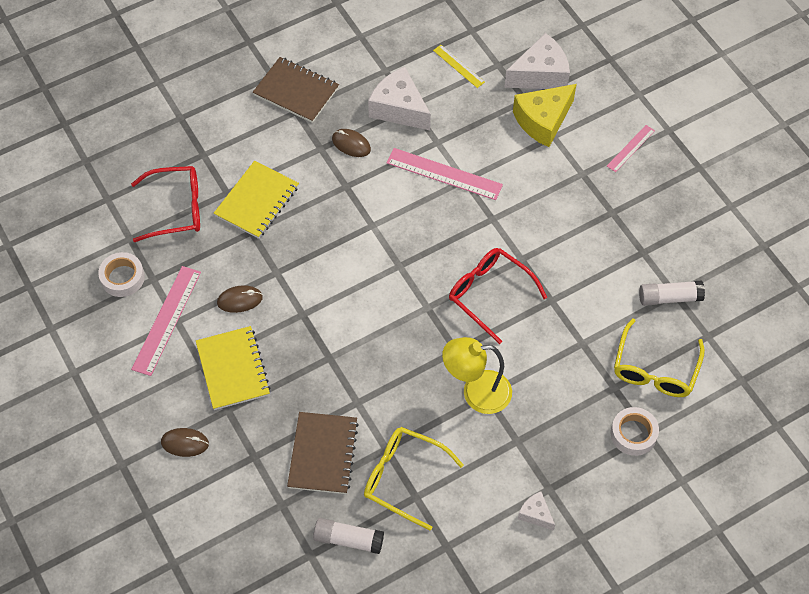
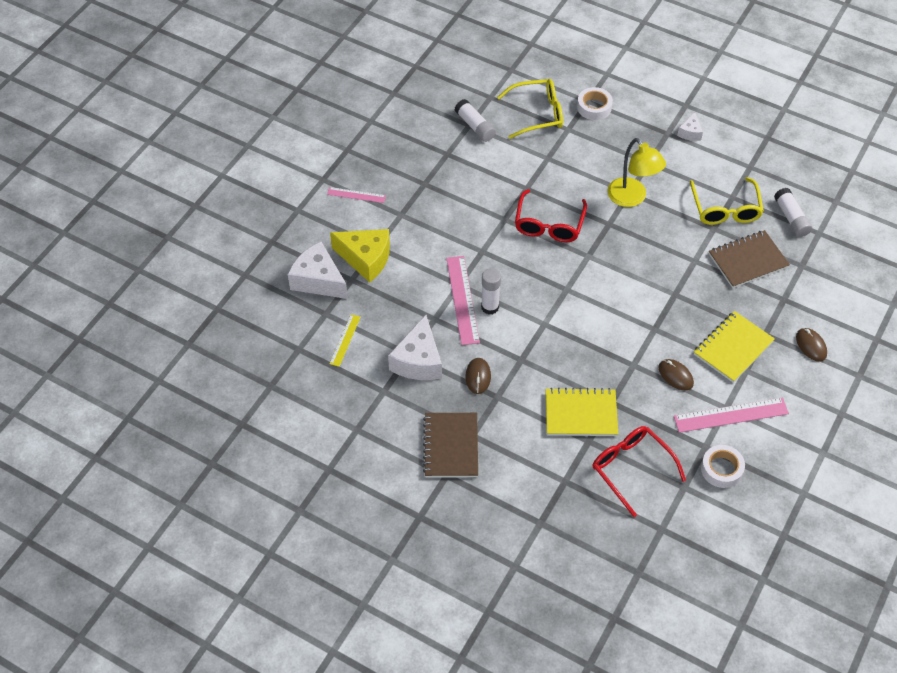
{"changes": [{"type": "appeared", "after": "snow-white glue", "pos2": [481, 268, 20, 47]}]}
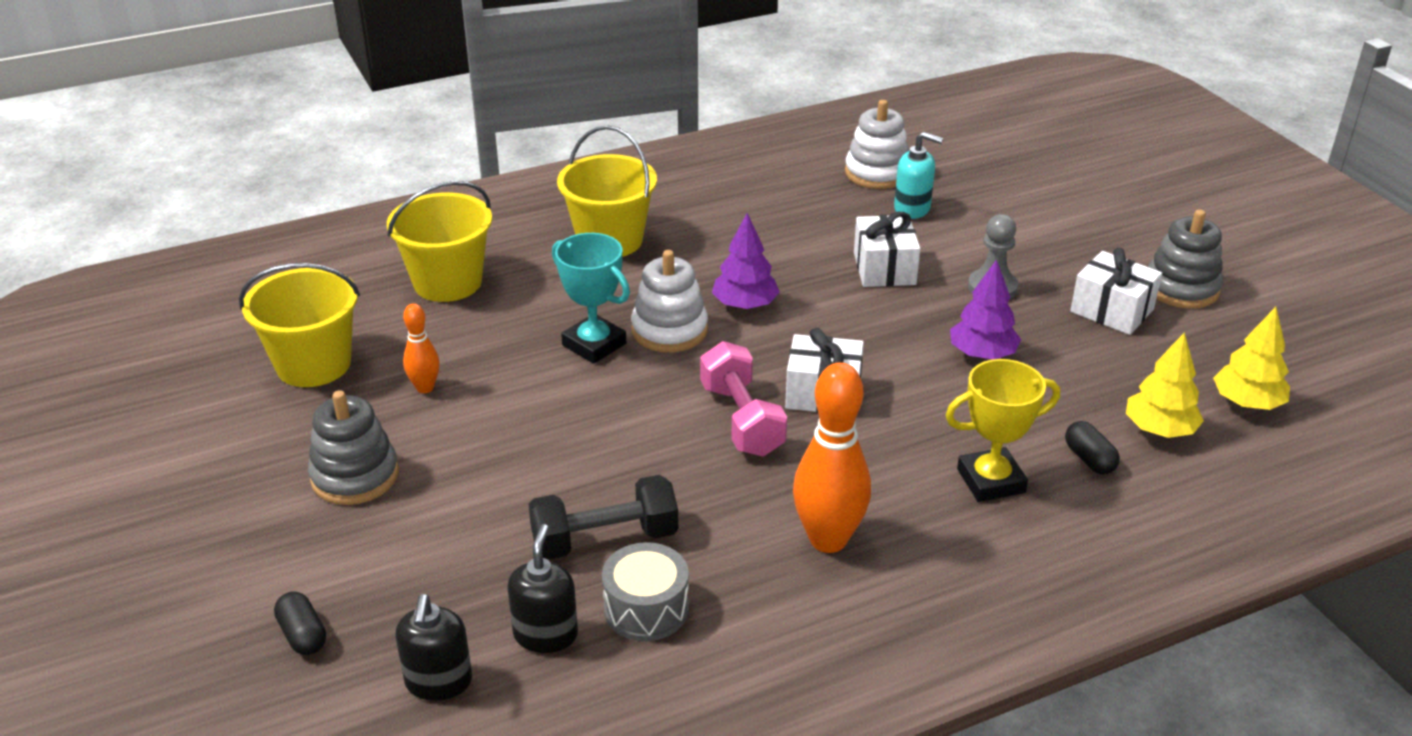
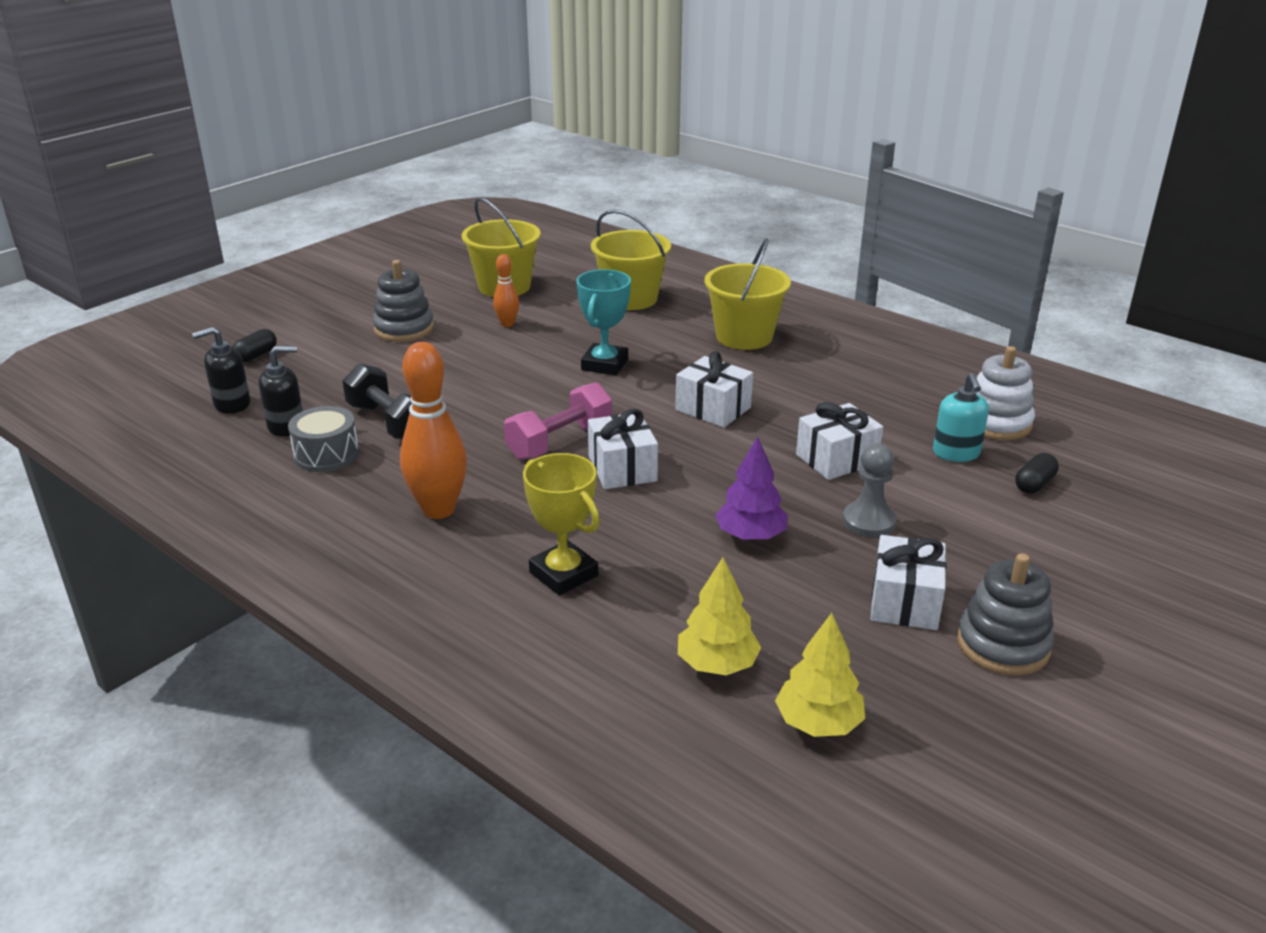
{"changes": [{"type": "exchanged", "before": "purple tree", "after": "snow-white wrapped gift", "pos1": [712, 213, 68, 97], "pos2": [675, 351, 78, 77]}, {"type": "missing", "before": "snow-white stacking toy", "pos1": [631, 250, 77, 102]}, {"type": "relocated", "before": "jet-black pill shape", "pos1": [1065, 421, 55, 54], "pos2": [1015, 453, 44, 41]}]}
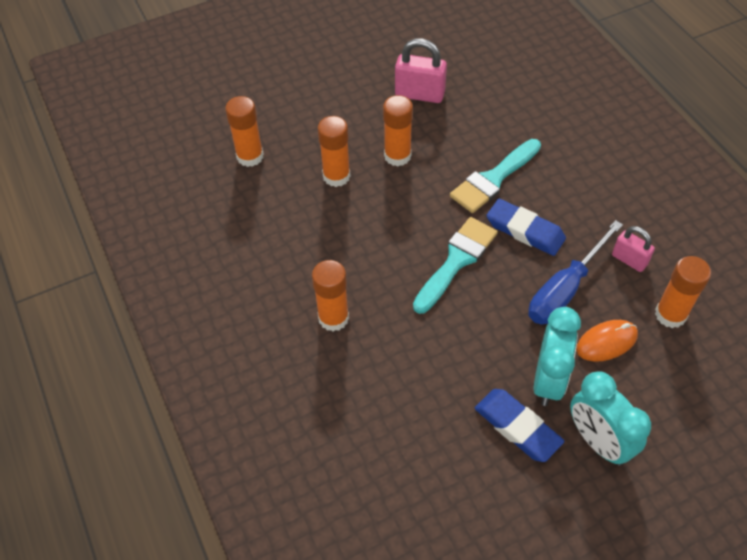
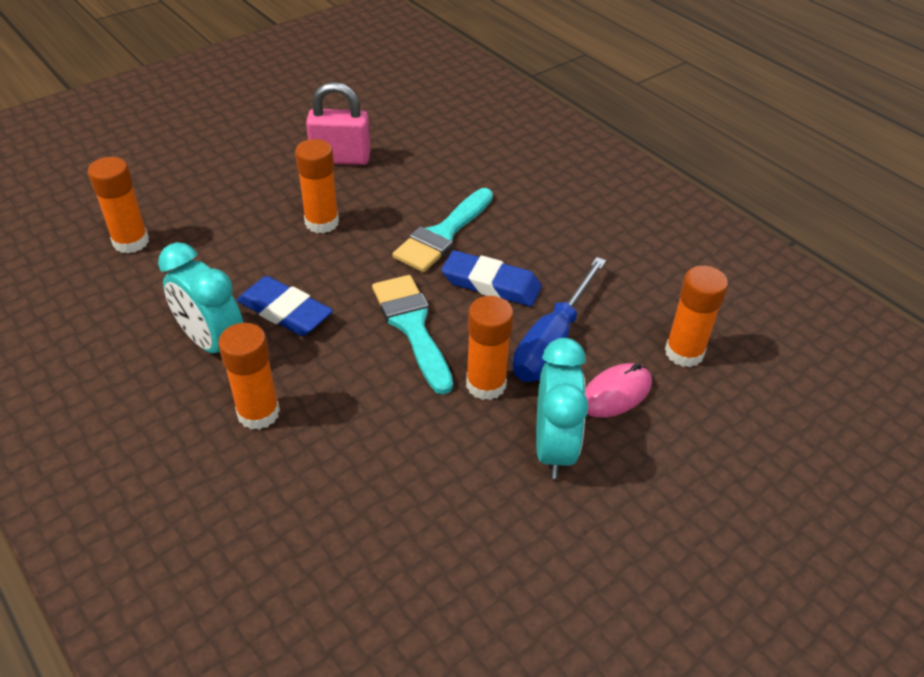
{"changes": [{"type": "relocated", "before": "orange-coloured glue", "pos1": [317, 116, 34, 71], "pos2": [466, 296, 48, 104]}, {"type": "spun", "before": "teal paint brush", "pos1": [413, 217, 85, 97], "pos2": [372, 275, 81, 119], "turn": -45}, {"type": "missing", "before": "pink lock", "pos1": [612, 226, 43, 46]}, {"type": "colour", "before": "orange-coloured mouse", "after": "pink mouse", "pos1": [576, 320, 62, 42], "pos2": [585, 363, 67, 55]}, {"type": "relocated", "before": "teal clock", "pos1": [570, 371, 81, 95], "pos2": [158, 242, 85, 111]}, {"type": "relocated", "before": "blue pencil eraser", "pos1": [475, 389, 89, 73], "pos2": [237, 276, 96, 60]}]}
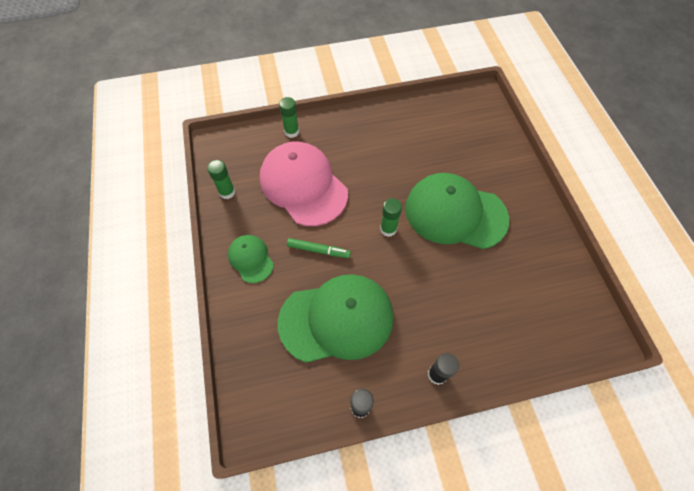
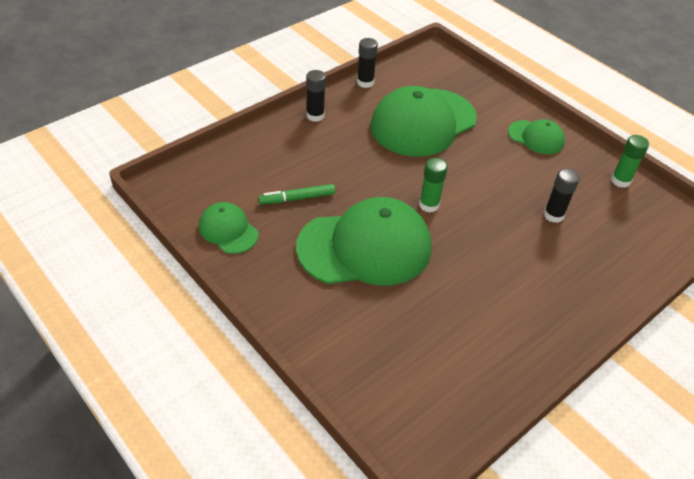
{"changes": [{"type": "missing", "before": "emerald glue", "pos1": [279, 97, 20, 41]}, {"type": "exchanged", "before": "pink baseball cap", "after": "jet-black glue", "pos1": [260, 142, 88, 84], "pos2": [543, 168, 37, 55]}, {"type": "relocated", "before": "emerald marker", "pos1": [287, 238, 64, 20], "pos2": [259, 184, 76, 20]}, {"type": "appeared", "after": "emerald baseball cap", "pos2": [199, 202, 60, 52]}]}
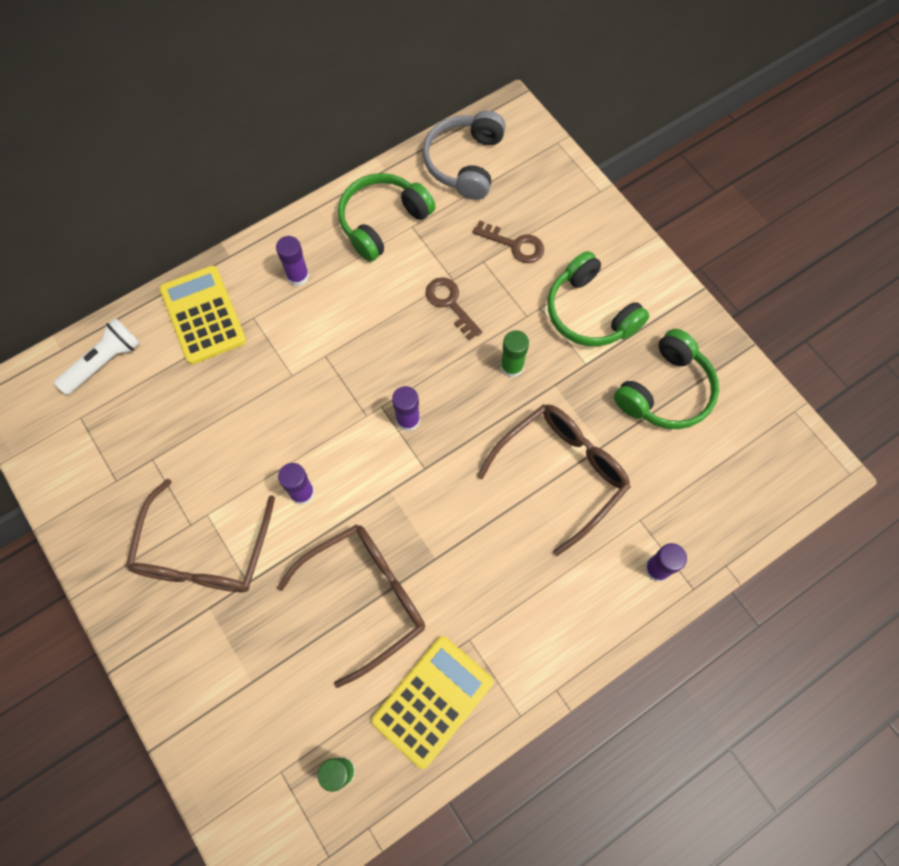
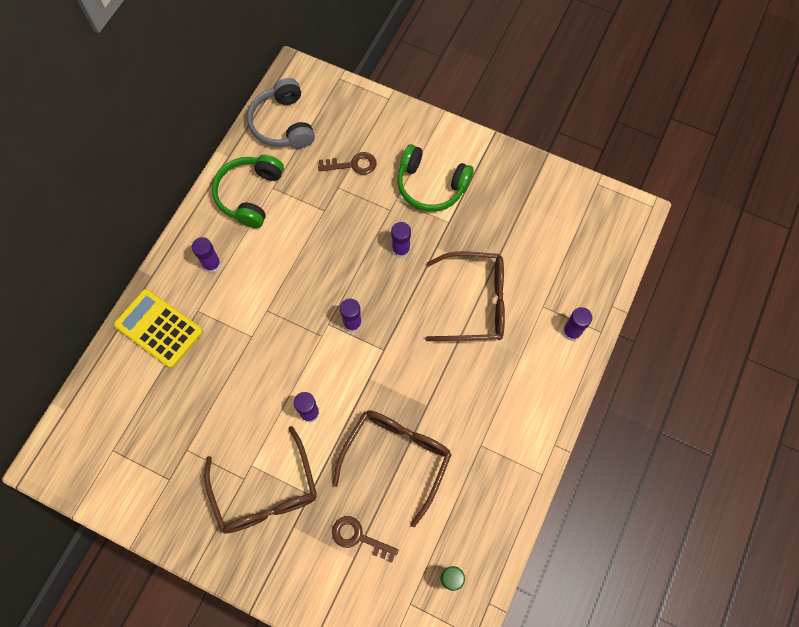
{"changes": [{"type": "relocated", "before": "brown latchkey", "pos1": [426, 277, 56, 63], "pos2": [332, 516, 67, 47]}, {"type": "missing", "before": "snow-white pocket torch", "pos1": [54, 318, 86, 77]}, {"type": "missing", "before": "emerald over-ear headphones", "pos1": [614, 329, 105, 100]}, {"type": "colour", "before": "emerald glue", "after": "purple glue", "pos1": [500, 330, 29, 47], "pos2": [391, 222, 20, 36]}, {"type": "spun", "before": "brown spectacles", "pos1": [477, 404, 154, 152], "pos2": [425, 251, 80, 90], "turn": 75}, {"type": "missing", "before": "yellow calculator", "pos1": [371, 636, 122, 133]}]}
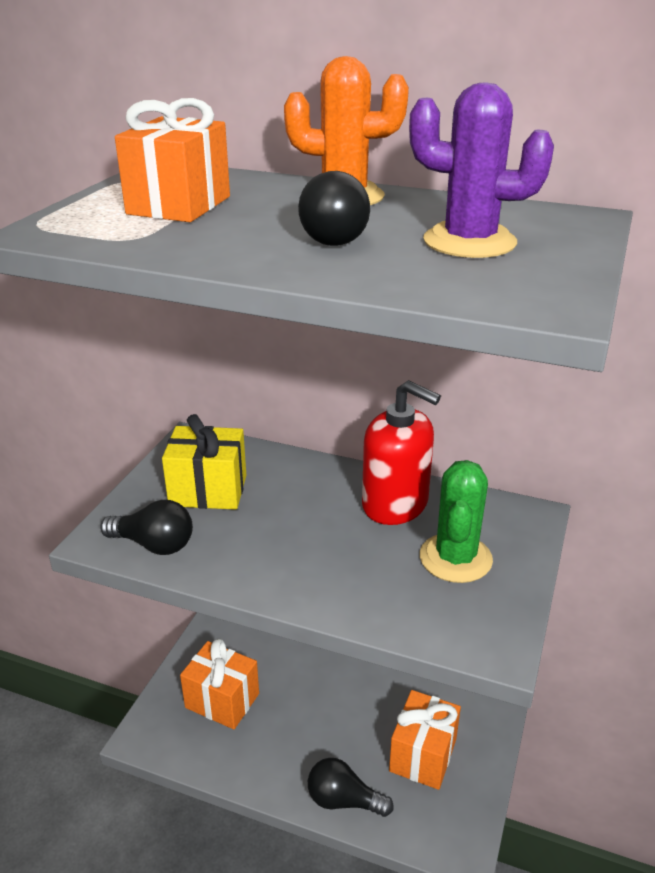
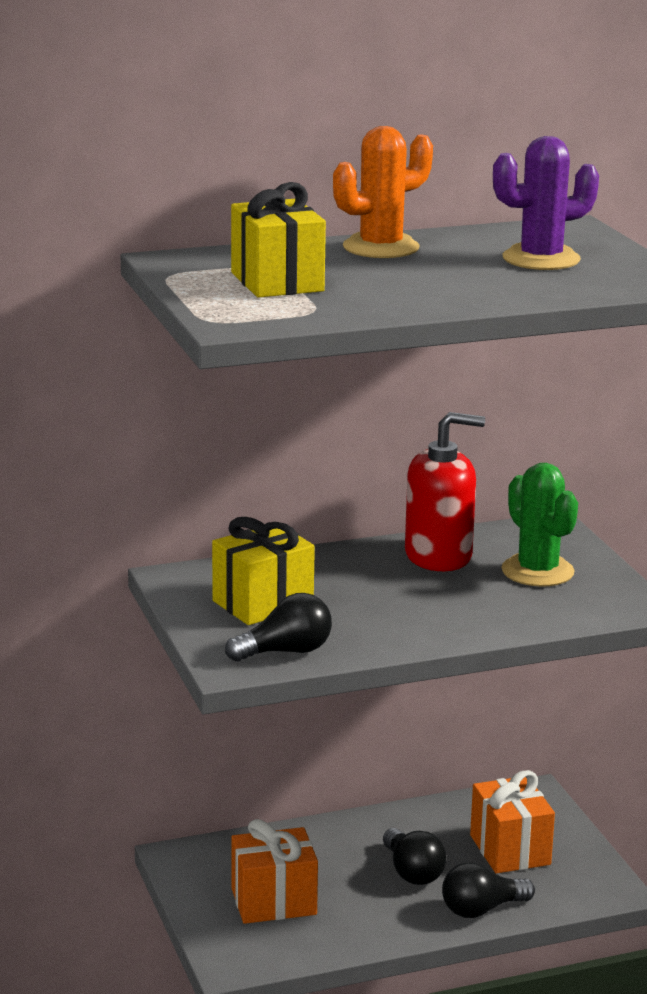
{"changes": [{"type": "colour", "before": "orange-coloured wrapped gift", "after": "yellow wrapped gift", "pos1": [115, 98, 115, 124], "pos2": [231, 182, 95, 116]}, {"type": "relocated", "before": "jet-black bulb", "pos1": [298, 171, 72, 75], "pos2": [383, 828, 64, 57]}]}
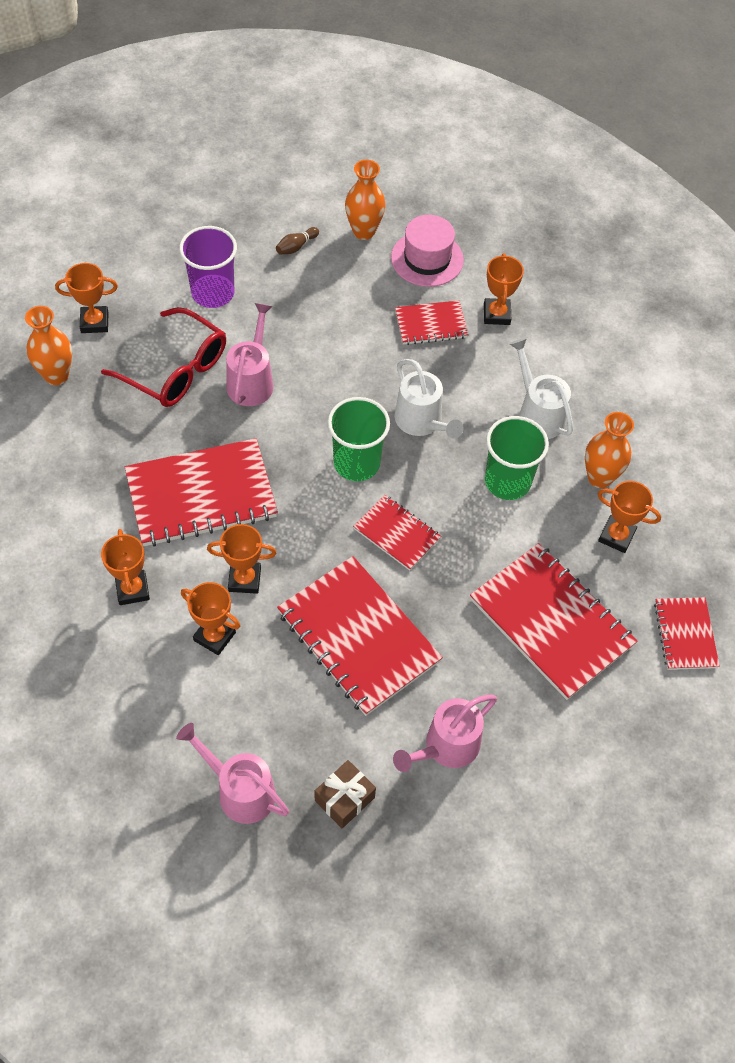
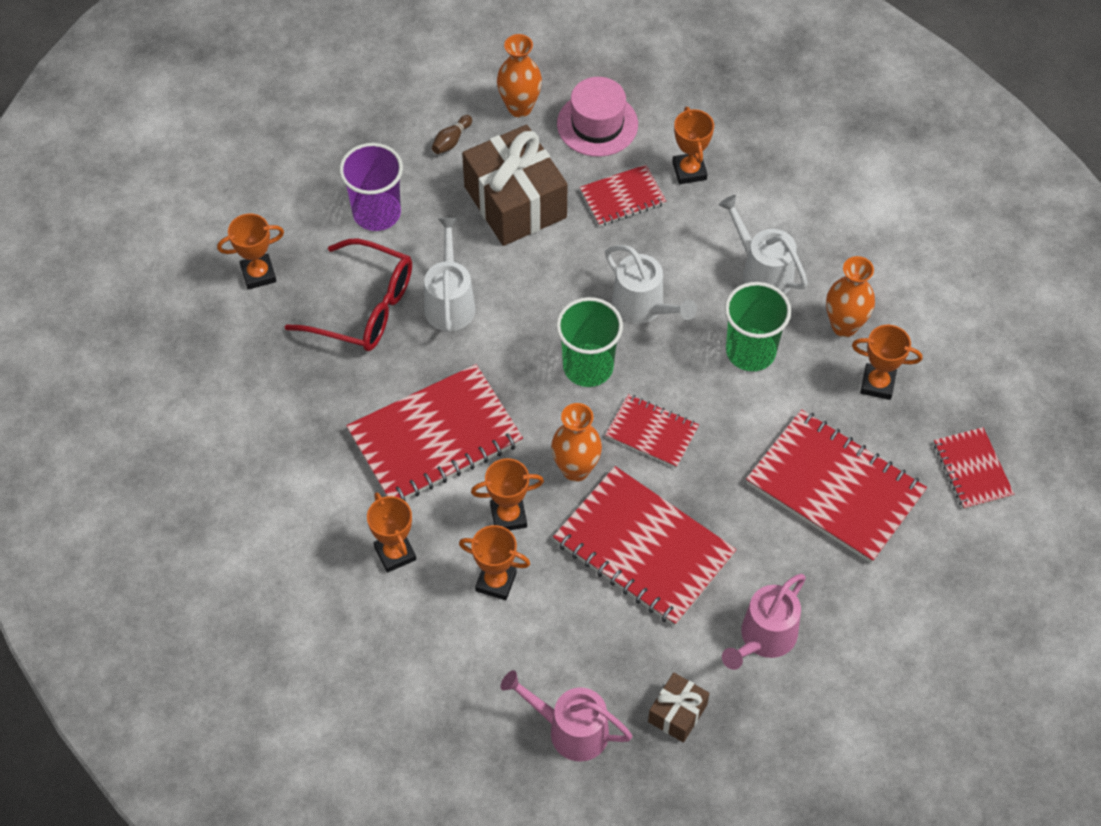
{"changes": [{"type": "colour", "before": "pink watering pot", "after": "snow-white watering pot", "pos1": [226, 303, 47, 103], "pos2": [424, 218, 52, 114]}, {"type": "relocated", "before": "orange-coloured tall vase", "pos1": [25, 306, 47, 79], "pos2": [551, 403, 51, 79]}, {"type": "appeared", "after": "brown wrapped gift", "pos2": [462, 125, 105, 121]}]}
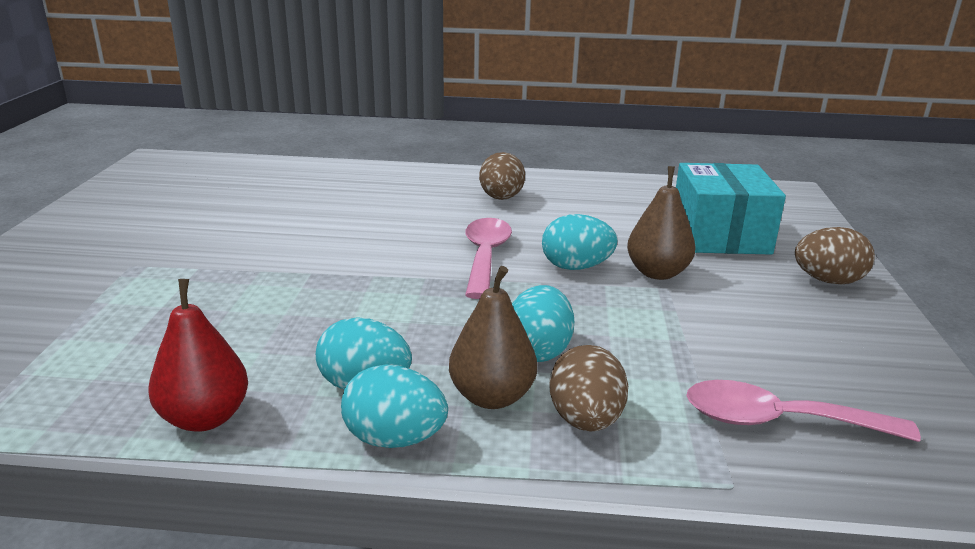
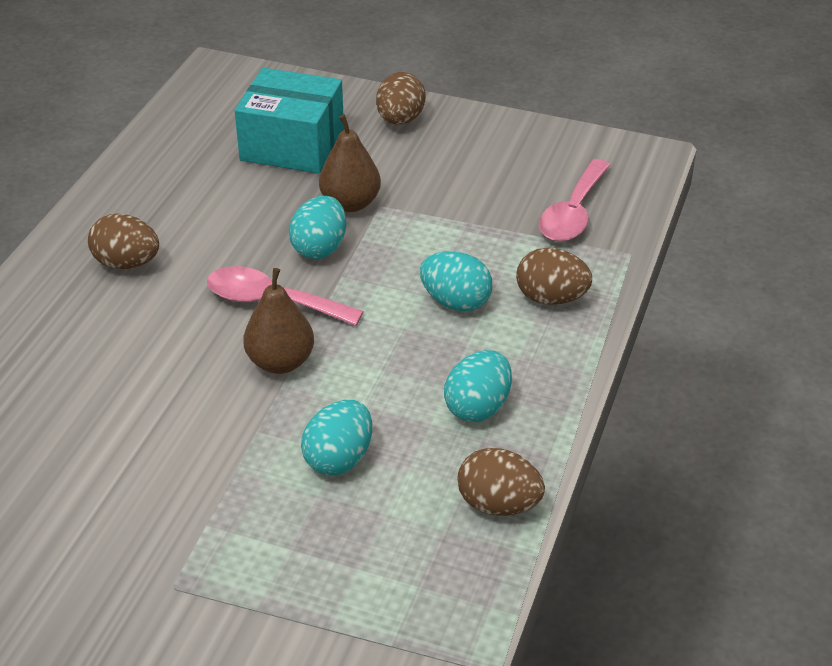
{"changes": [{"type": "relocated", "before": "brown pear fruit", "pos1": [449, 266, 88, 143], "pos2": [243, 268, 71, 106]}, {"type": "exchanged", "before": "scarlet pear fruit", "after": "brown egg shape", "pos1": [148, 279, 100, 153], "pos2": [458, 448, 87, 68]}, {"type": "relocated", "before": "teal egg shape", "pos1": [341, 364, 107, 84], "pos2": [301, 400, 71, 75]}]}
